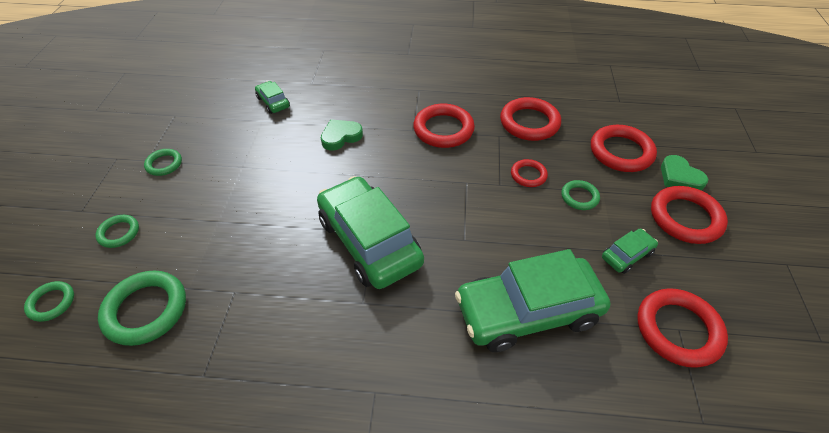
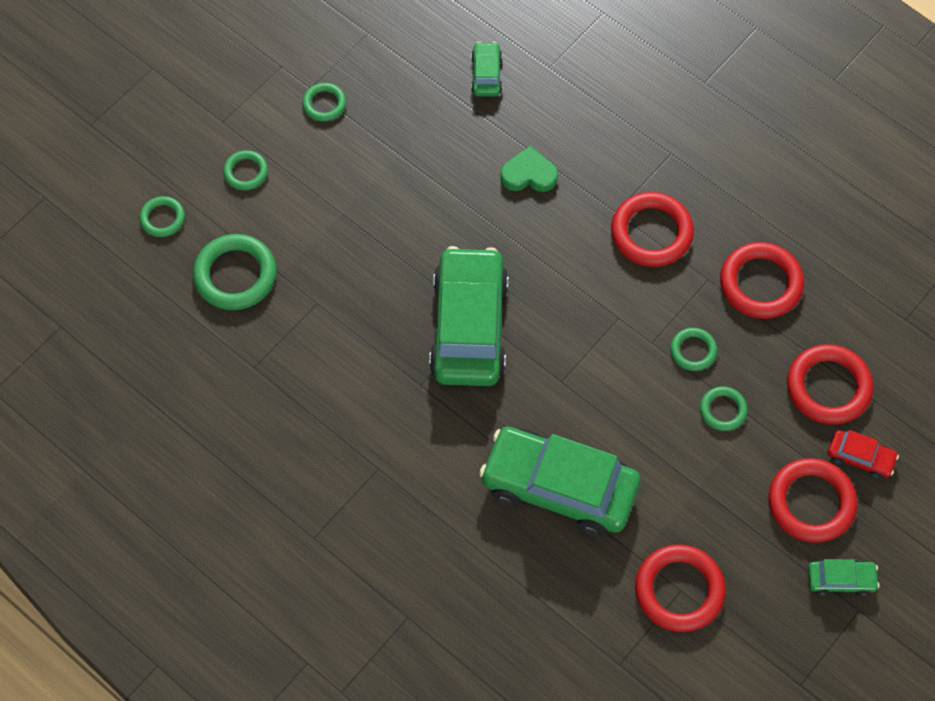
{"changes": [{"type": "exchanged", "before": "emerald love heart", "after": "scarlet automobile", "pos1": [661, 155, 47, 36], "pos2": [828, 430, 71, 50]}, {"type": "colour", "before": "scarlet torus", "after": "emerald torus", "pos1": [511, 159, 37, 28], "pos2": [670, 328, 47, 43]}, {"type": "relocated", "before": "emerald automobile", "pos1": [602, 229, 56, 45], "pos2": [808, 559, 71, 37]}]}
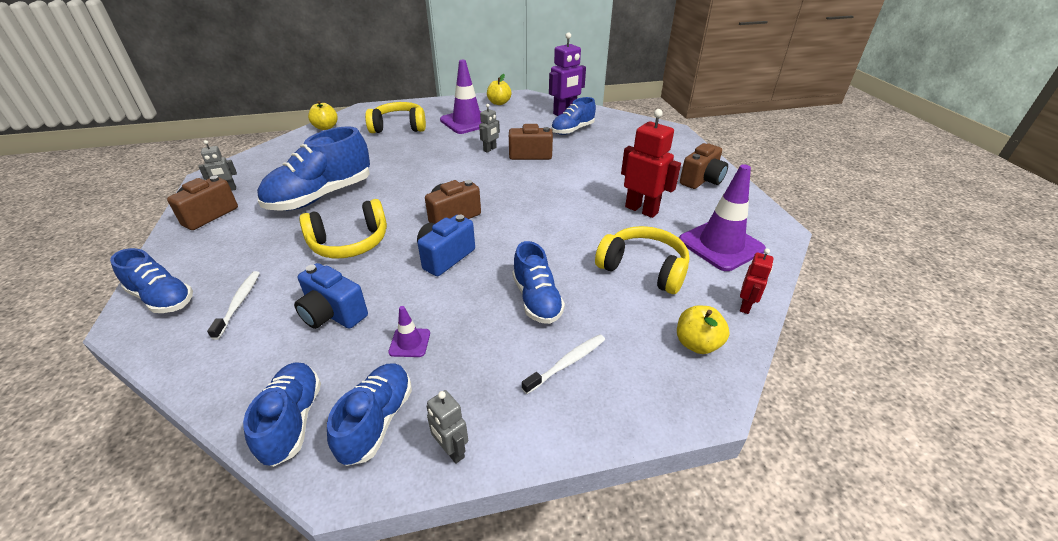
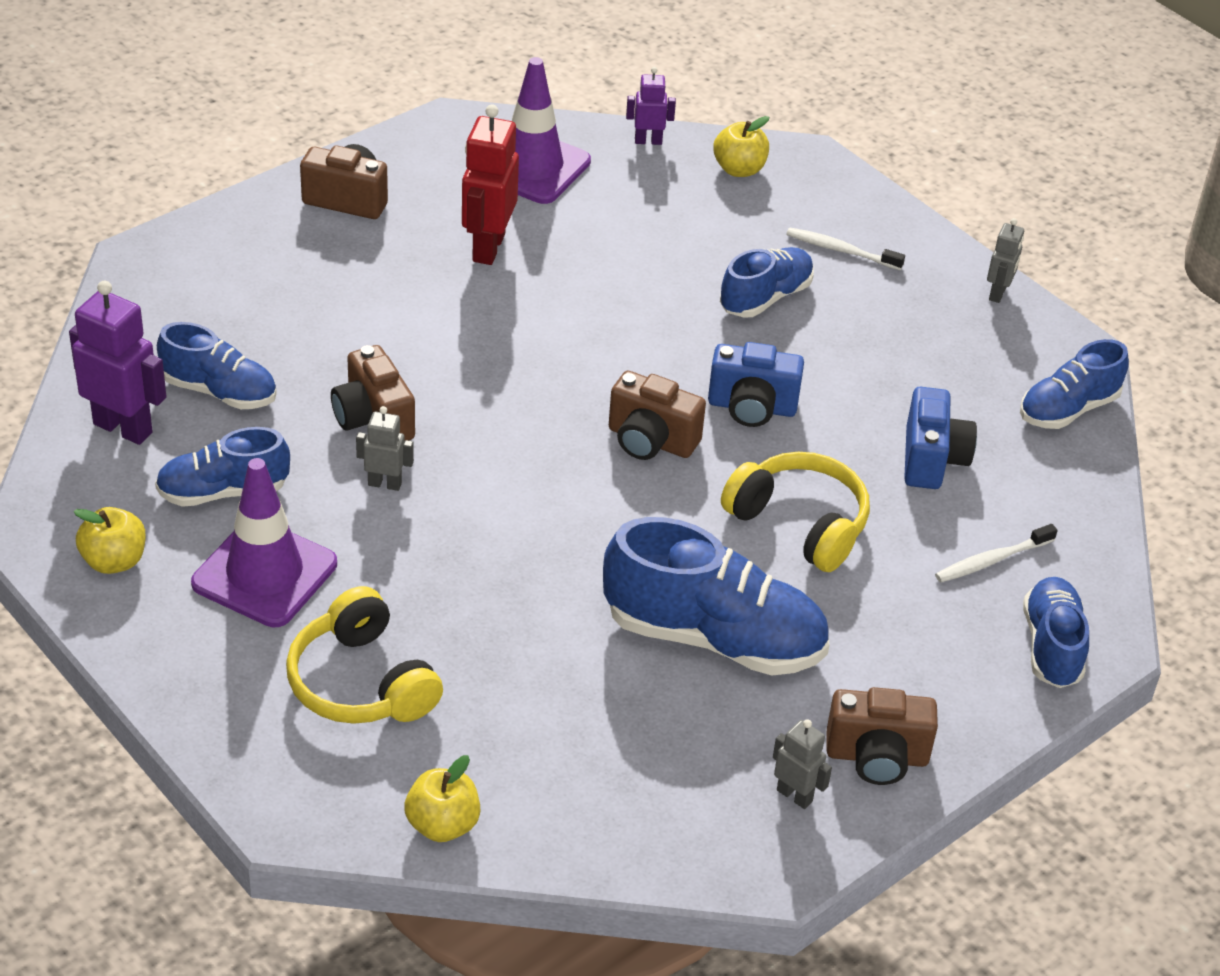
{"changes": [{"type": "missing", "before": "yellow over-ear headphones", "pos1": [595, 226, 95, 68]}, {"type": "colour", "before": "scarlet robot figure", "after": "purple robot figure", "pos1": [740, 248, 34, 66], "pos2": [626, 67, 50, 78]}, {"type": "missing", "before": "purple traffic cone", "pos1": [388, 306, 42, 51]}, {"type": "relocated", "before": "blue shoe", "pos1": [327, 364, 85, 102], "pos2": [155, 427, 135, 80]}]}
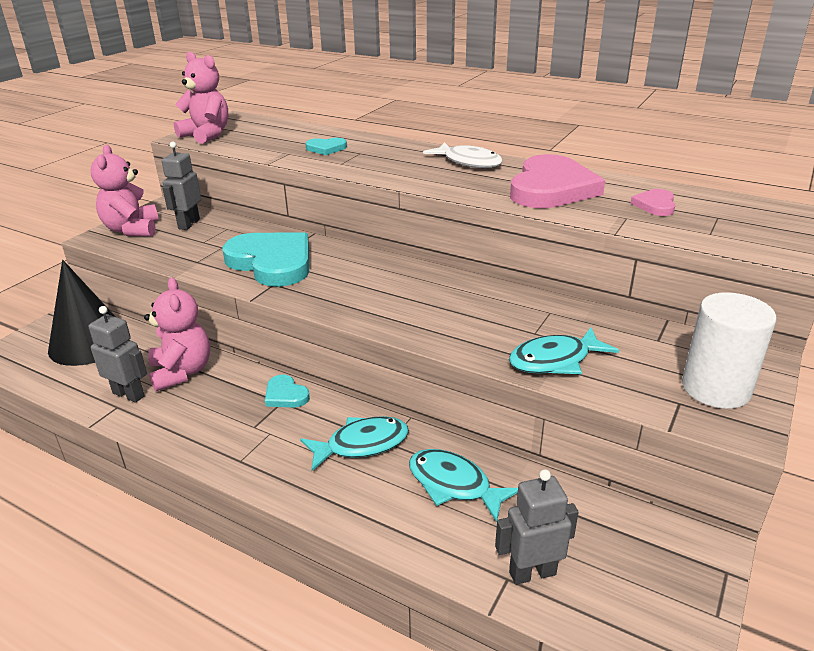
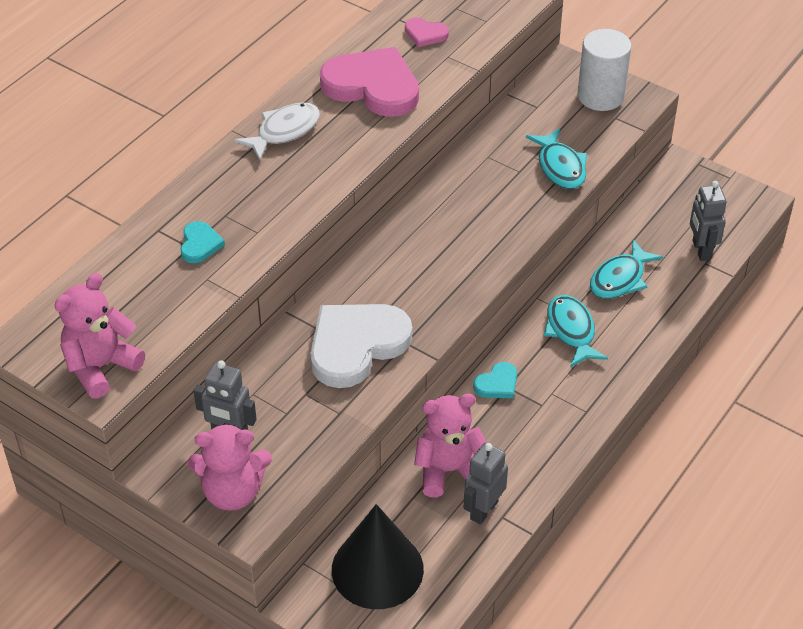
{"changes": [{"type": "colour", "before": "teal love heart", "after": "snow-white love heart", "pos1": [223, 232, 86, 55], "pos2": [310, 304, 102, 84]}]}
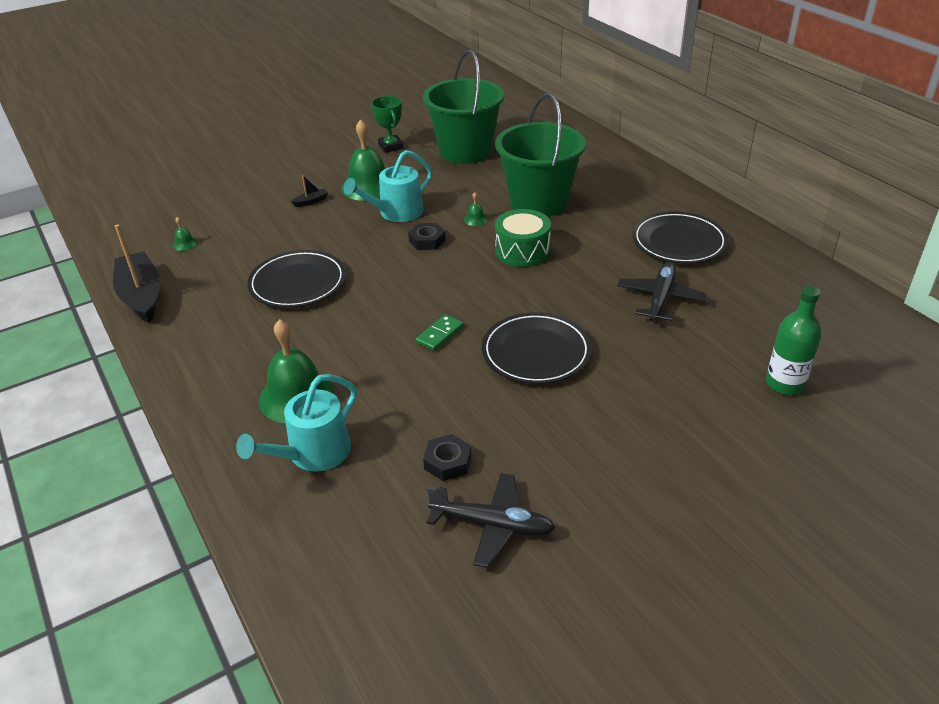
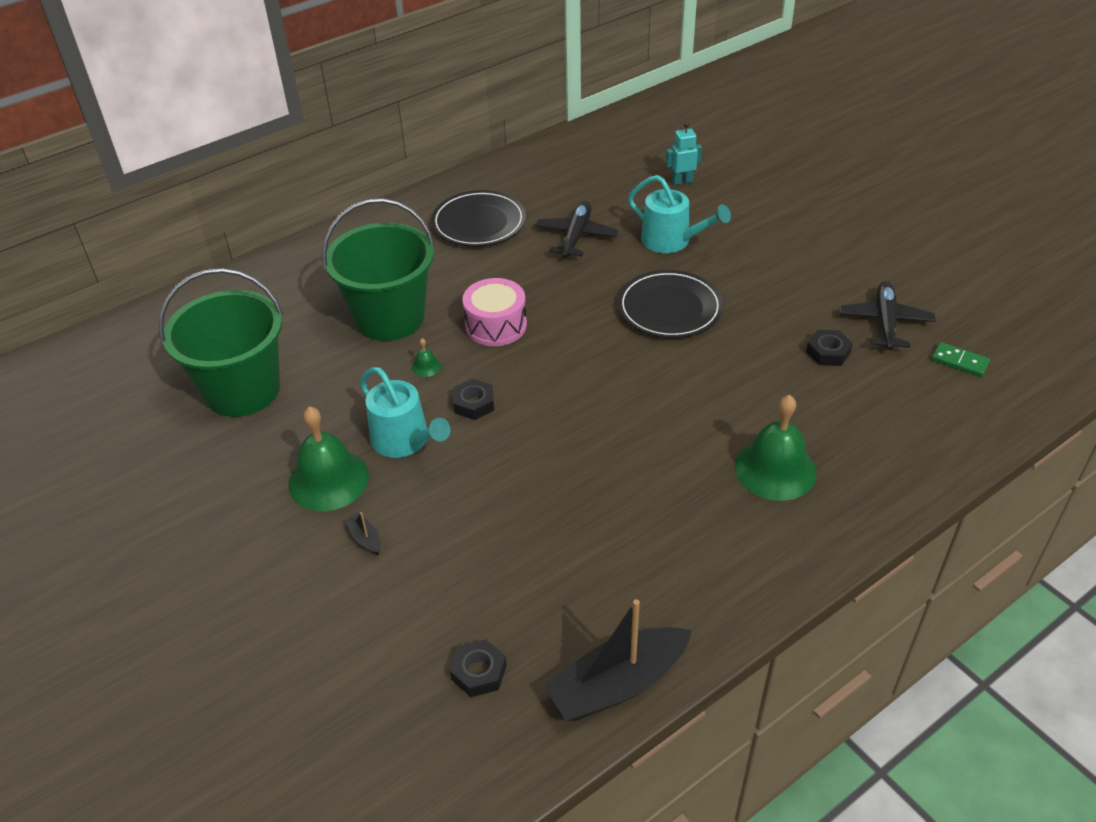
{"changes": [{"type": "missing", "before": "emerald prize cup", "pos1": [371, 96, 33, 57]}, {"type": "colour", "before": "emerald snare drum", "after": "pink snare drum", "pos1": [495, 209, 56, 58], "pos2": [462, 278, 65, 68]}, {"type": "exchanged", "before": "emerald bell", "after": "jet-black hexagon nut", "pos1": [173, 217, 25, 34], "pos2": [450, 639, 57, 58]}, {"type": "missing", "before": "jet-black dinner plate", "pos1": [247, 250, 99, 58]}, {"type": "spun", "before": "jet-black toy plane", "pos1": [617, 262, 91, 59], "pos2": [535, 201, 84, 57], "turn": 90}, {"type": "exchanged", "before": "emerald drink bottle", "after": "teal robot figure", "pos1": [766, 286, 55, 109], "pos2": [666, 122, 36, 63]}, {"type": "relocated", "before": "emerald domino", "pos1": [416, 314, 48, 37], "pos2": [932, 342, 58, 35]}, {"type": "relocated", "before": "teal watering pot", "pos1": [236, 374, 121, 98], "pos2": [628, 175, 103, 78]}]}
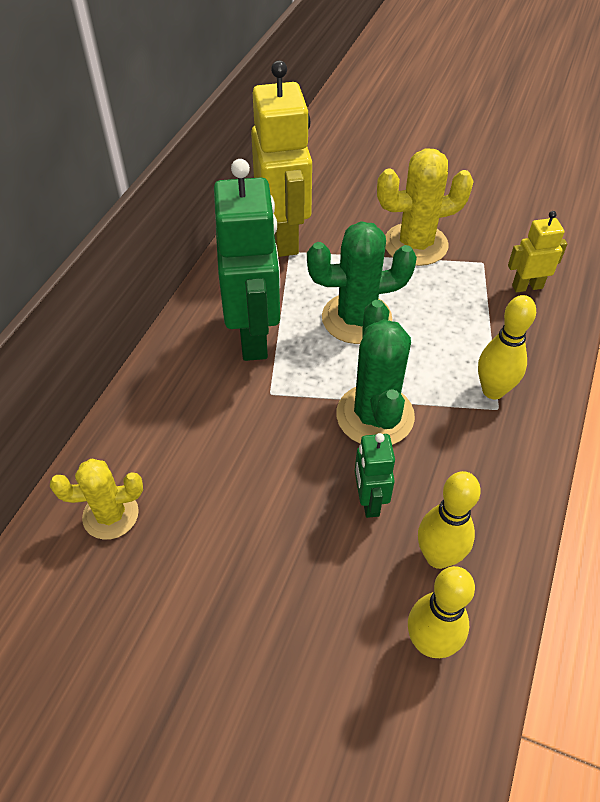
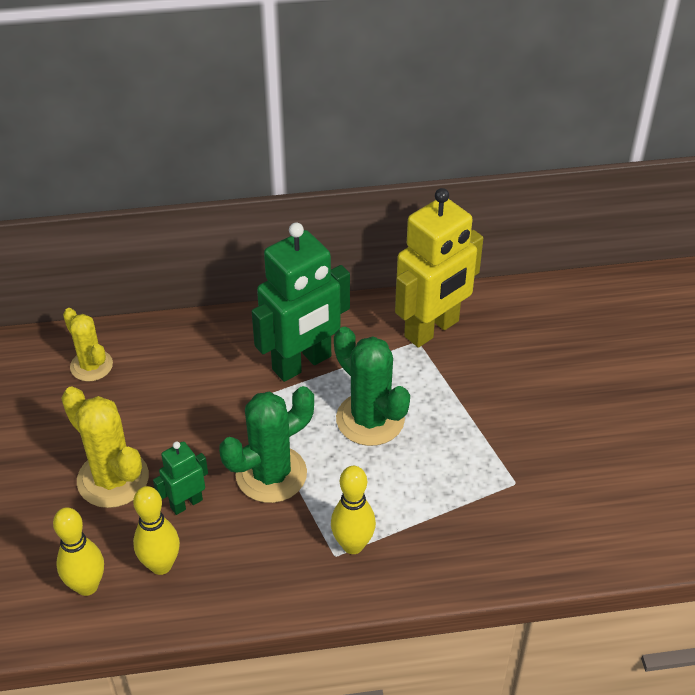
{"changes": [{"type": "relocated", "before": "yellow cactus", "pos1": [377, 148, 97, 118], "pos2": [61, 386, 88, 122]}, {"type": "missing", "before": "yellow robot figure", "pos1": [508, 211, 59, 82]}]}
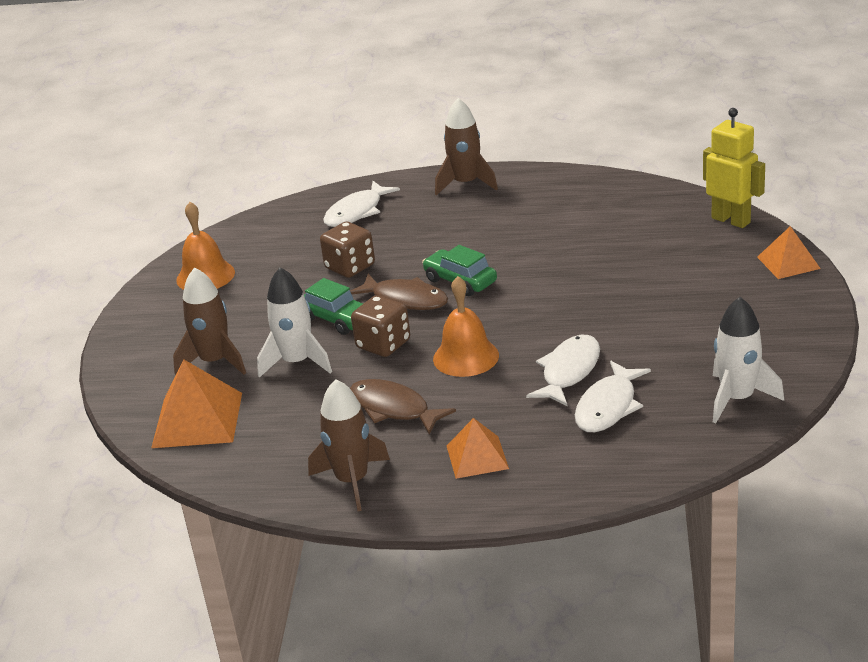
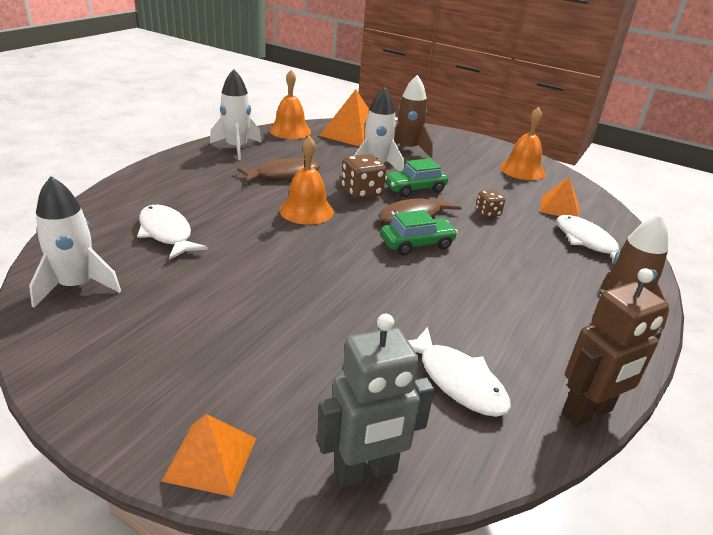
{"changes": [{"type": "colour", "before": "yellow robot figure", "after": "gray robot figure", "pos1": [703, 108, 62, 120], "pos2": [317, 314, 117, 174]}, {"type": "size", "before": "brown dice", "pos1": [320, 222, 55, 56], "pos2": [476, 190, 29, 27], "scale": 0.59}, {"type": "relocated", "before": "snow-white fish", "pos1": [526, 335, 74, 71], "pos2": [408, 327, 103, 90]}, {"type": "colour", "before": "brown toy rocket", "after": "snow-white toy rocket", "pos1": [308, 379, 82, 132], "pos2": [210, 69, 51, 91]}, {"type": "relocated", "before": "orange-coloured pyramid", "pos1": [447, 418, 62, 61], "pos2": [540, 177, 39, 40]}, {"type": "appeared", "after": "orange-coloured bell", "pos2": [269, 70, 42, 69]}, {"type": "appeared", "after": "brown robot figure", "pos2": [562, 268, 107, 158]}]}
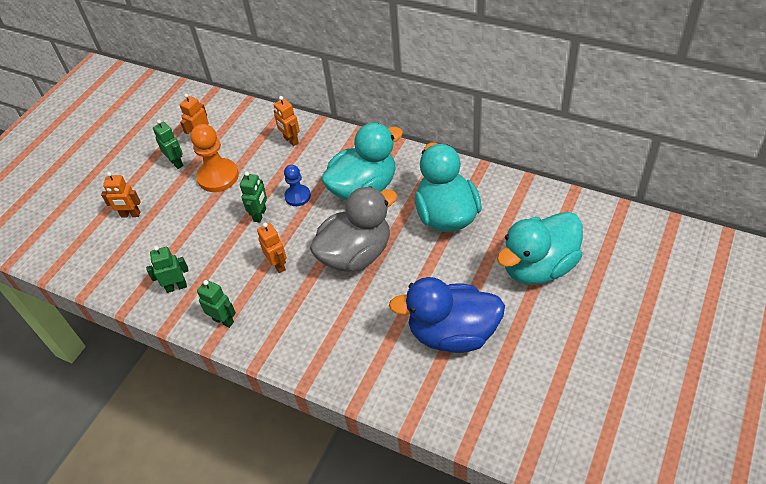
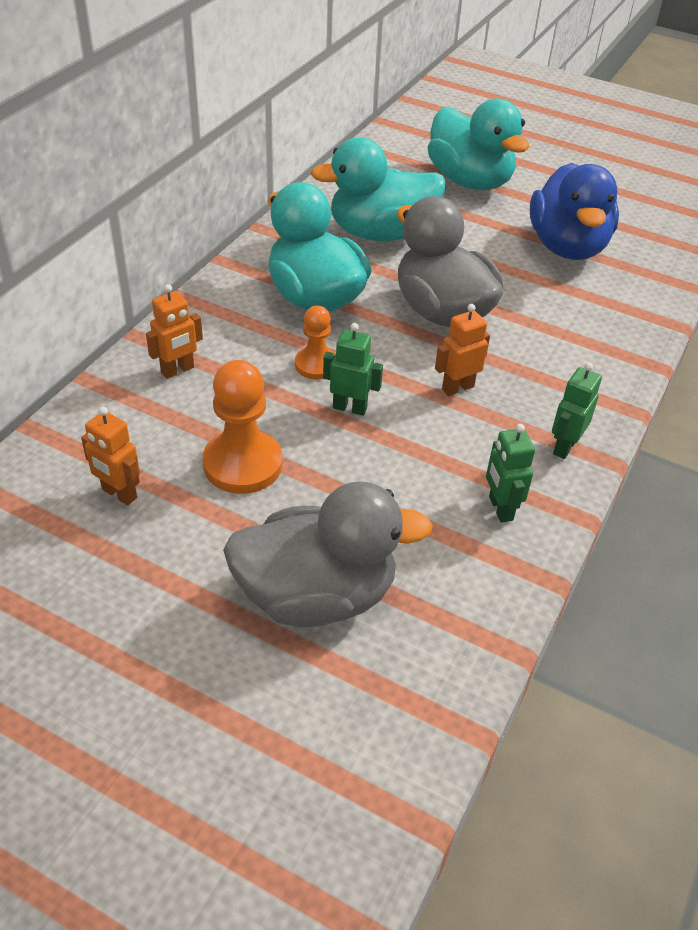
{"changes": [{"type": "missing", "before": "emerald robot figure", "pos1": [153, 119, 31, 50]}, {"type": "colour", "before": "blue pawn", "after": "orange-coloured pawn", "pos1": [284, 165, 27, 41], "pos2": [295, 306, 41, 73]}, {"type": "exchanged", "before": "orange-coloured robot figure", "after": "gray toy duck", "pos1": [101, 172, 40, 46], "pos2": [223, 481, 210, 146]}]}
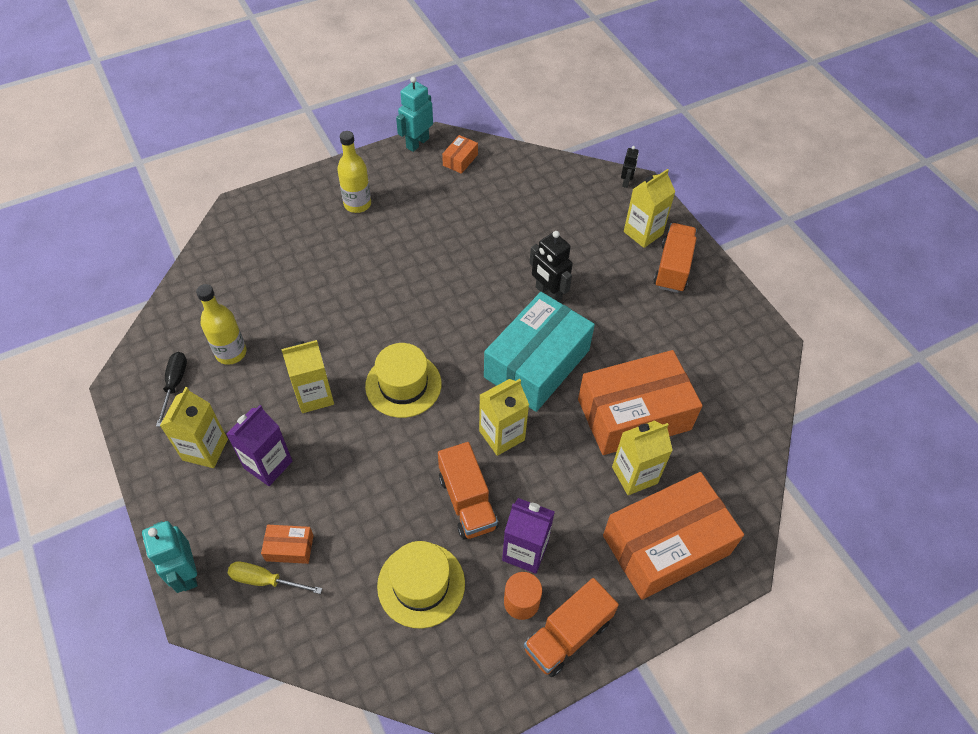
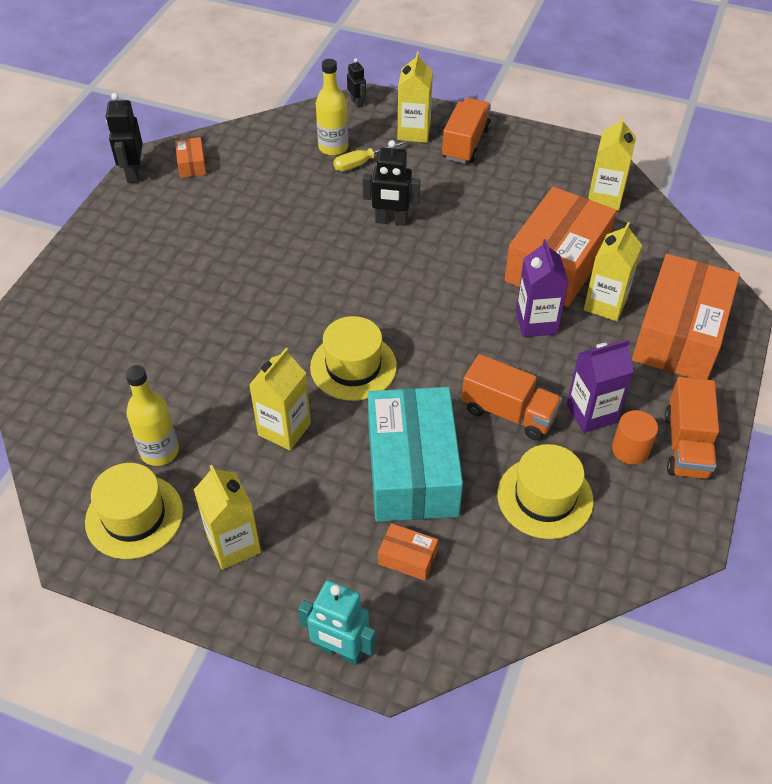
{"changes": [{"type": "colour", "before": "teal robot figure", "after": "jet-black robot figure", "pos1": [396, 76, 37, 76], "pos2": [106, 93, 37, 90]}, {"type": "relocated", "before": "yellow drink bottle", "pos1": [337, 131, 34, 82], "pos2": [316, 59, 32, 97]}, {"type": "spun", "before": "orange-coloured lorry", "pos1": [654, 223, 43, 70], "pos2": [442, 98, 49, 66], "turn": 45}, {"type": "relocated", "before": "teal parcel", "pos1": [484, 292, 111, 120], "pos2": [368, 387, 95, 135]}, {"type": "exchanged", "before": "jet-black hand screwdriver", "after": "yellow tall hat", "pos1": [156, 352, 31, 75], "pos2": [85, 463, 98, 96]}, {"type": "relocated", "before": "yellow carton", "pos1": [479, 379, 50, 77], "pos2": [588, 116, 48, 95]}, {"type": "relocated", "before": "purple carton", "pos1": [226, 405, 66, 81], "pos2": [516, 239, 53, 98]}, {"type": "spun", "before": "orange-coloured parcel", "pos1": [261, 525, 53, 39], "pos2": [378, 523, 60, 58], "turn": 60}, {"type": "relocated", "before": "yellow hand screwdriver", "pos1": [228, 561, 95, 33], "pos2": [333, 140, 74, 31]}]}
